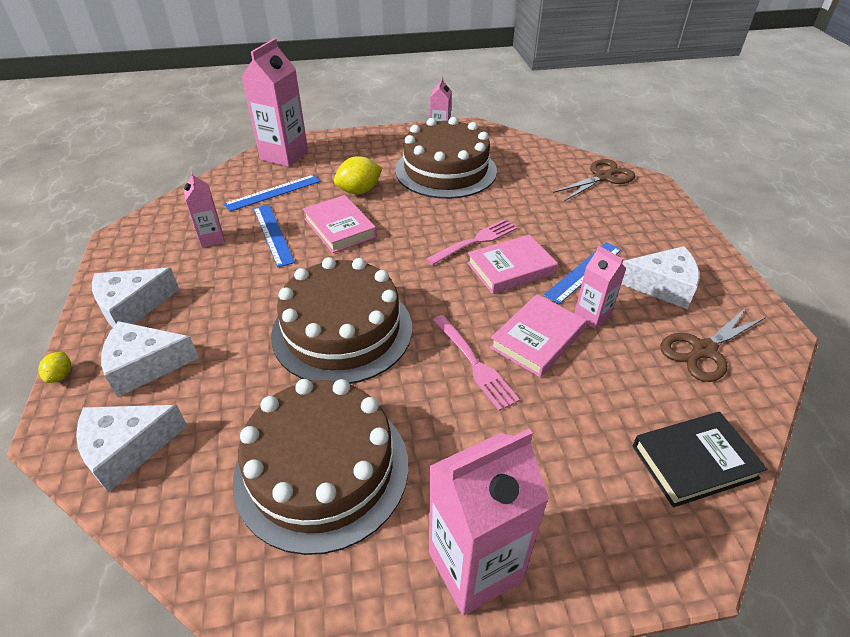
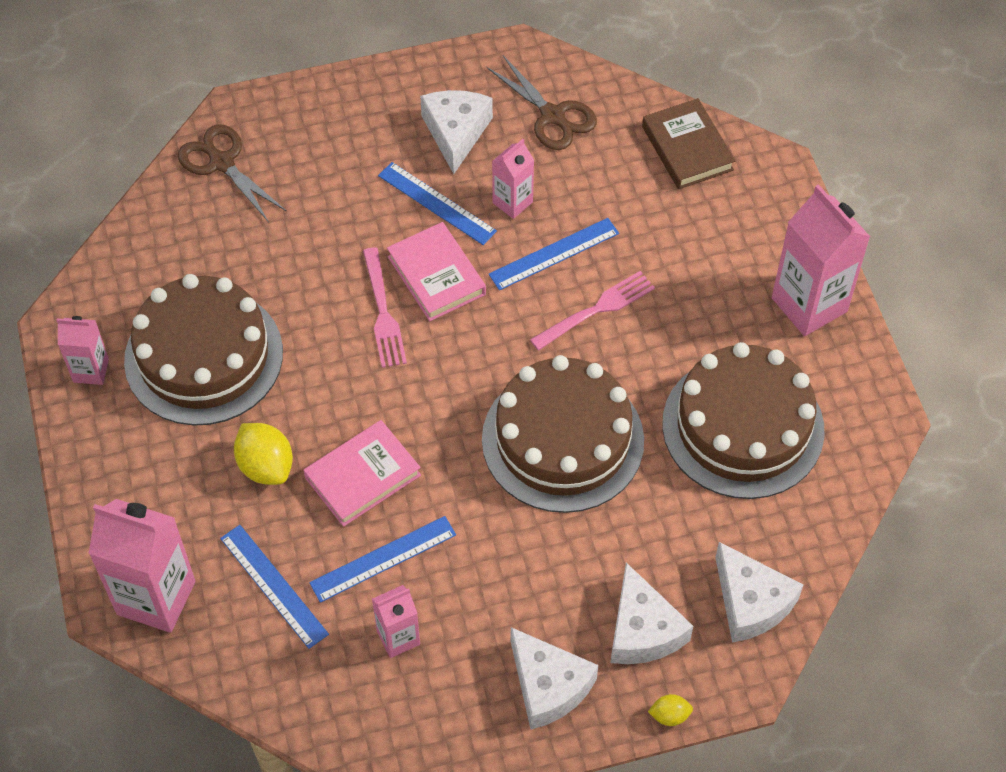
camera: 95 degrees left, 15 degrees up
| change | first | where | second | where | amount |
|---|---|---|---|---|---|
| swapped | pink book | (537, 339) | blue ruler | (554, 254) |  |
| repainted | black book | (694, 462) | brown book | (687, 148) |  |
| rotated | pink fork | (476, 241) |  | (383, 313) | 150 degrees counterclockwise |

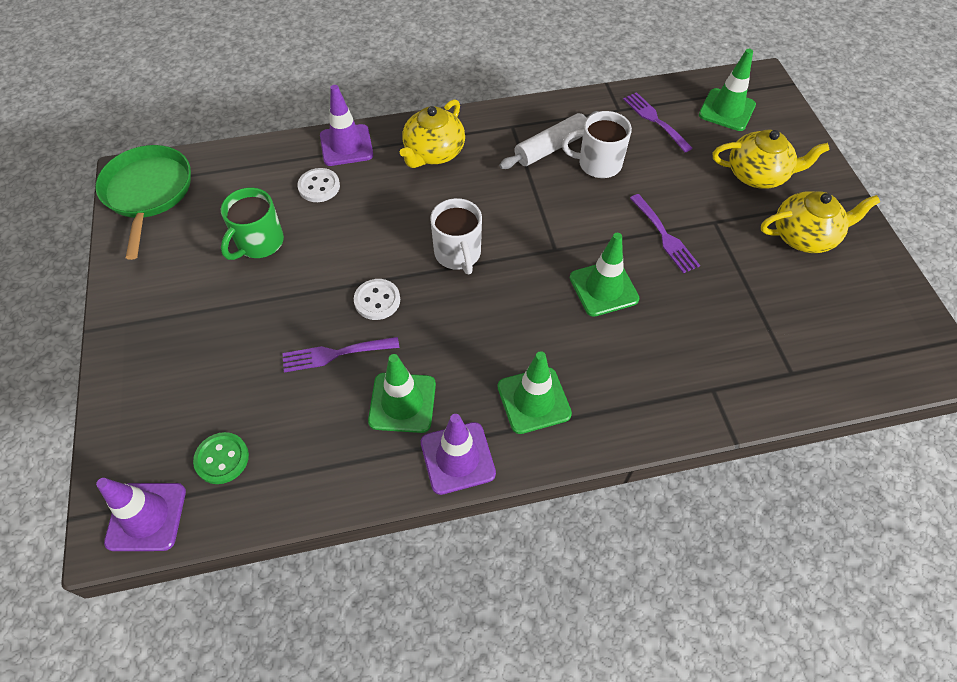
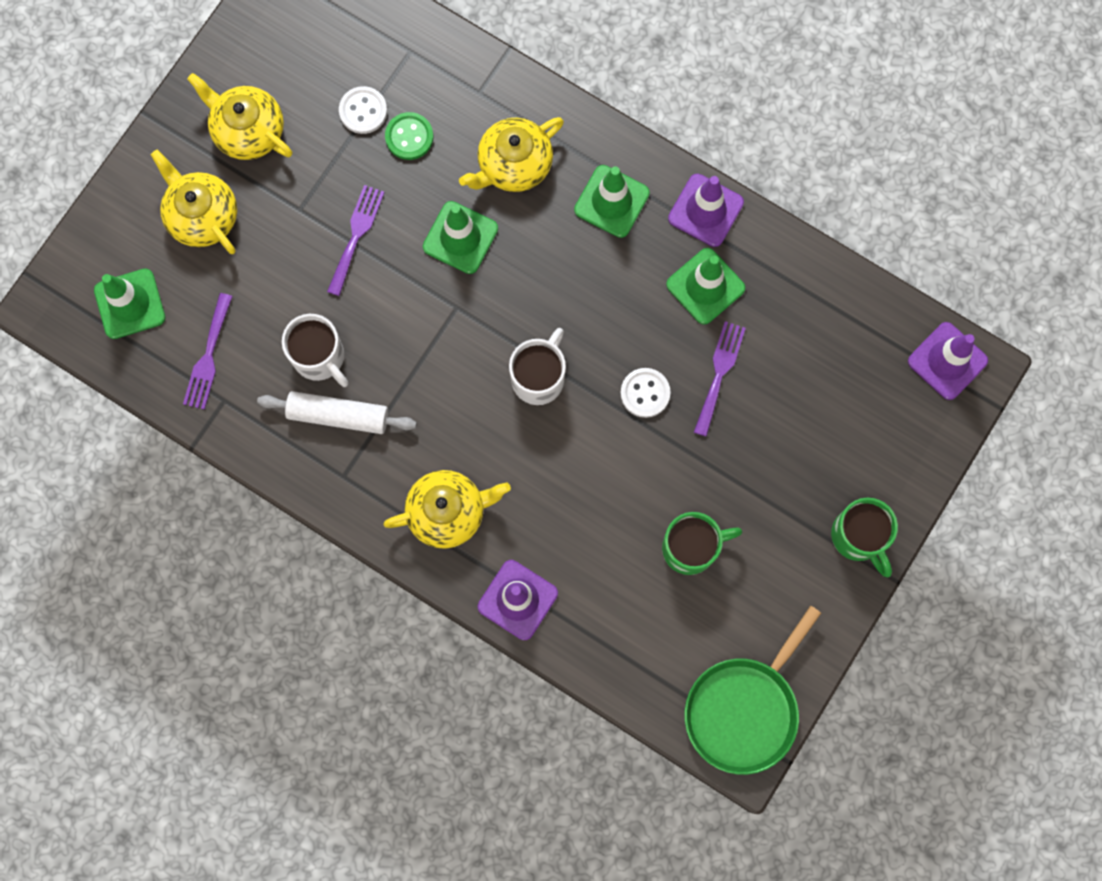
camera: 135 degrees left, 20 degrees up
| change | first | where | second | where | amount |
|---|---|---|---|---|---|
| new |  |  | yellow teapot | (513, 165) |  |
| new |  |  | green mug | (858, 537) |  |
| shifted | green button | (222, 459) |  | (409, 137) |  |
| shifted | white button | (319, 186) |  | (363, 111) |  |
| rotated | purple fork | (335, 354) |  | (719, 373) | 105 degrees counterclockwise |

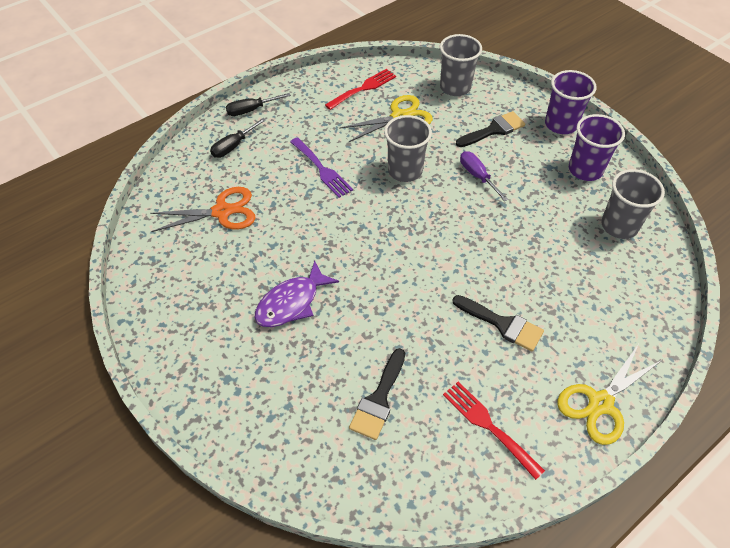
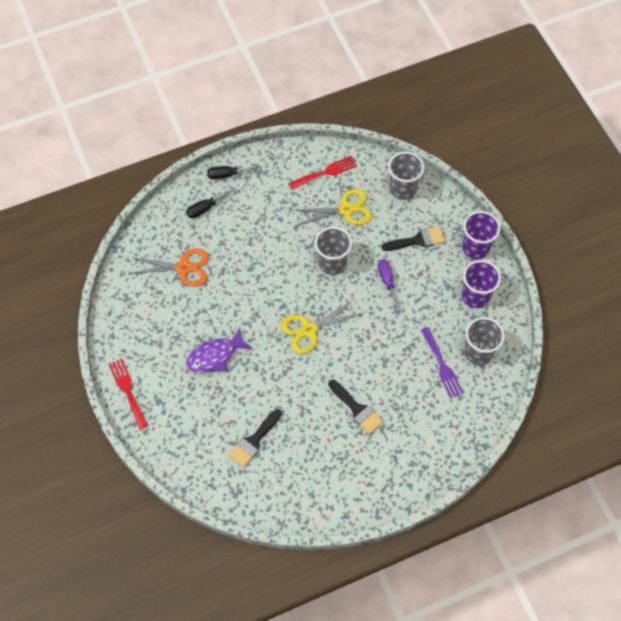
camera: 15 degrees right, 10 degrees up
| change | first | where | second | where | amount |
|---|---|---|---|---|---|
| shifted | purple fork | (322, 169) |  | (442, 365) |  |
| shifted | red fork | (488, 425) |  | (127, 390) |  |
| shifted | yellow scissors | (600, 403) |  | (309, 329) |  |

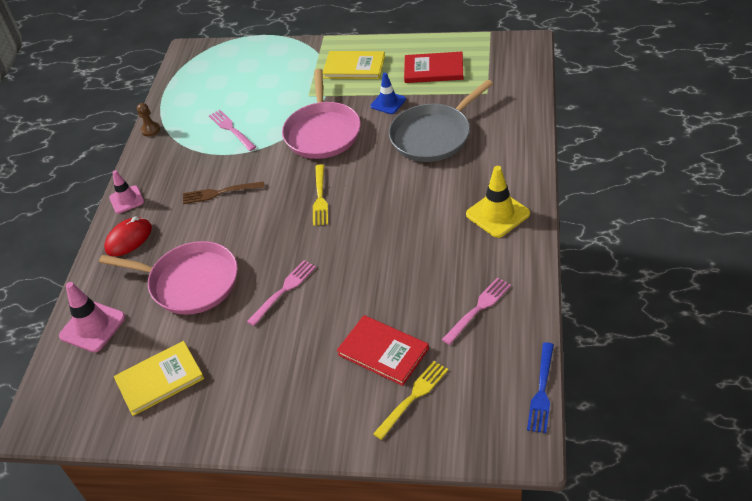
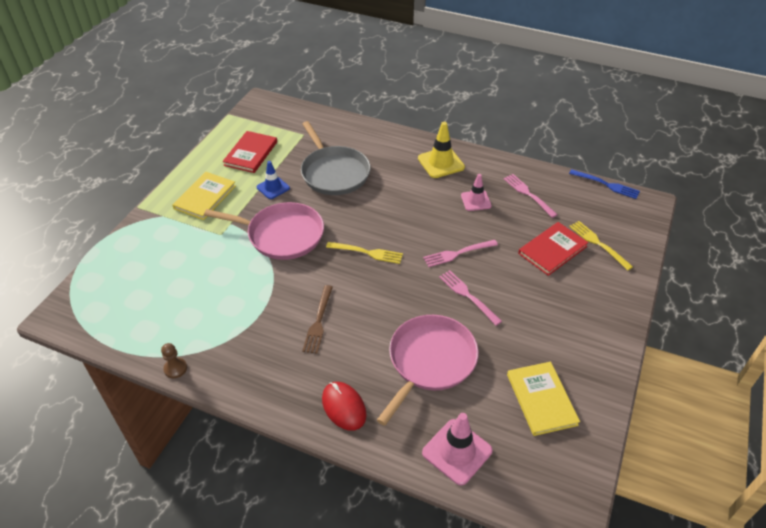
camera: 80 degrees left, 0 degrees up
| change | first | where | second | where | amount |
|---|---|---|---|---|---|
| shifted | pink traffic cone | (127, 200) |  | (476, 201) |  |
| shifted | pink fork | (231, 129) |  | (458, 253) |  |

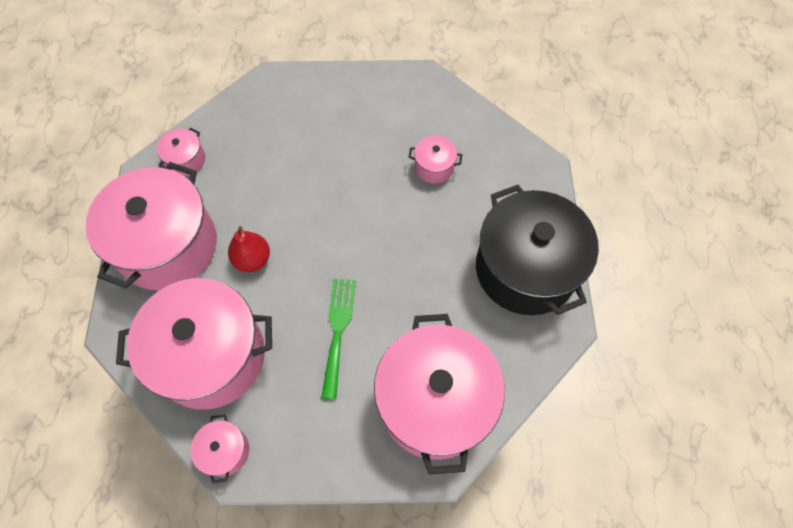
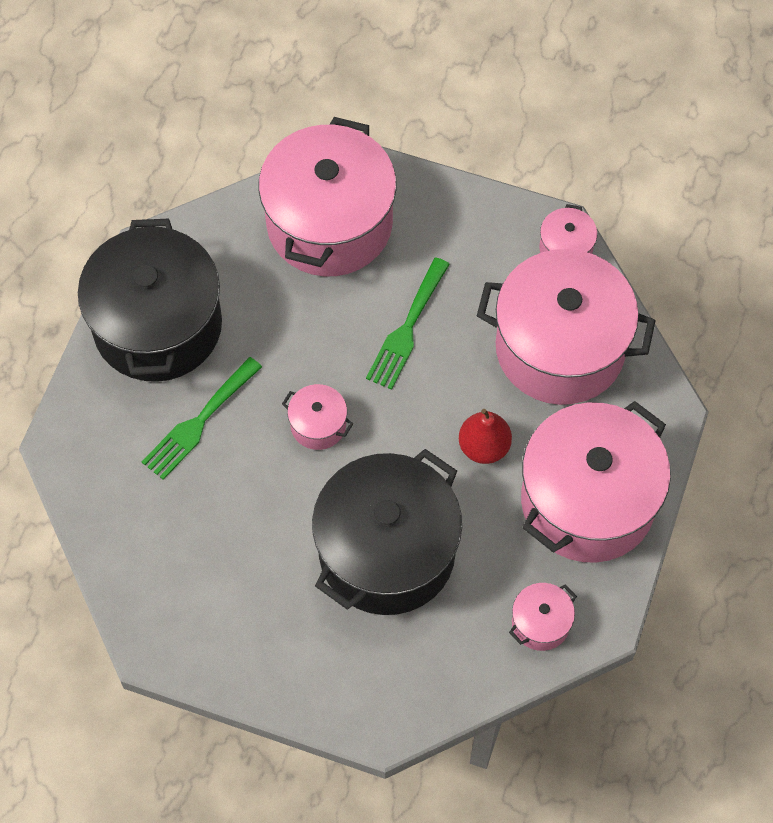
camera: 160 degrees left, 0 degrees up
| change | first | where | second | where | amount |
|---|---|---|---|---|---|
| new |  |  | green fork | (199, 422) |  |
| new |  |  | black pot | (387, 552) |  |
| shifted | pink pot | (434, 167) |  | (318, 425) |  |

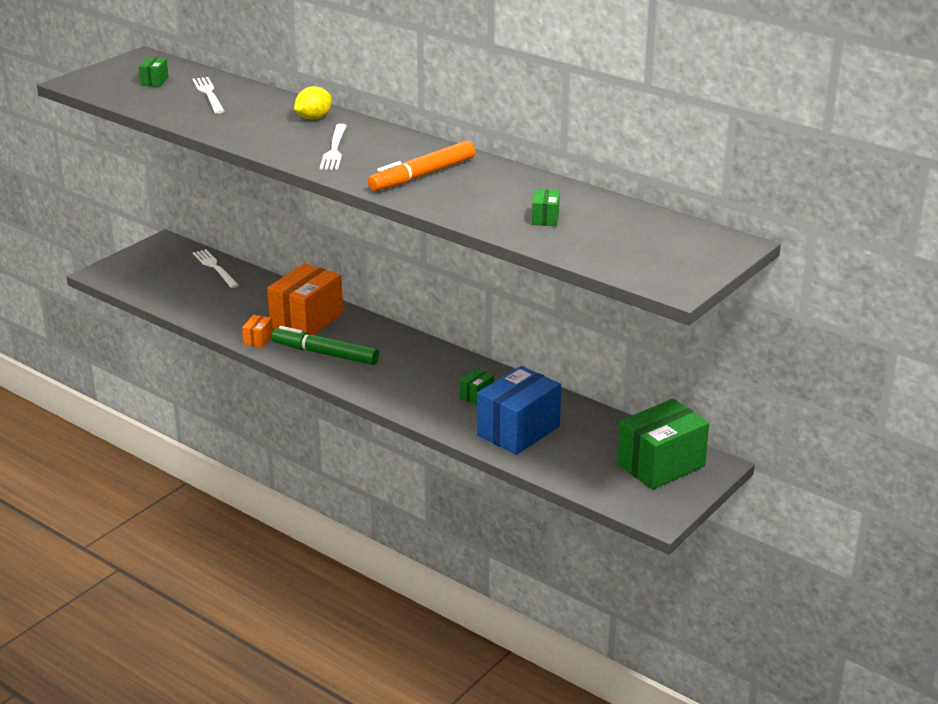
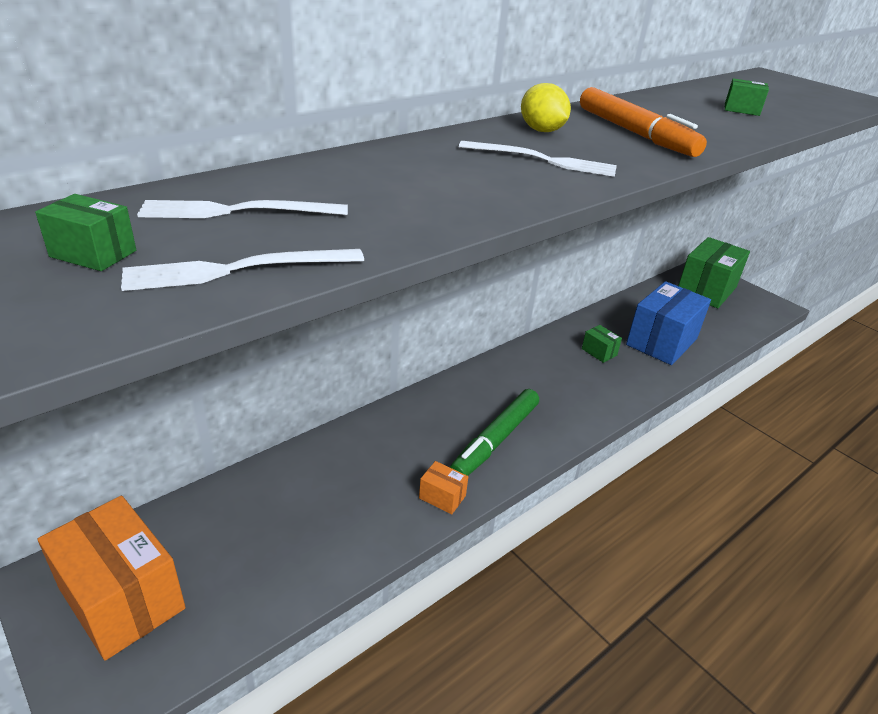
camera: 80 degrees left, 5 degrees up
| change | first | where | second | where | amount |
|---|---|---|---|---|---|
| shifted | white fork | (215, 268) |  | (237, 270) |  |
| shifted | orange box | (306, 320) |  | (122, 598) |  |
| shifted | yellow lemon | (313, 118) |  | (541, 131) |  |
| rotated | blue box | (518, 431) |  | (661, 342) | 75 degrees clockwise |
| rotated | green box | (660, 465) |  | (706, 290) | 60 degrees clockwise |

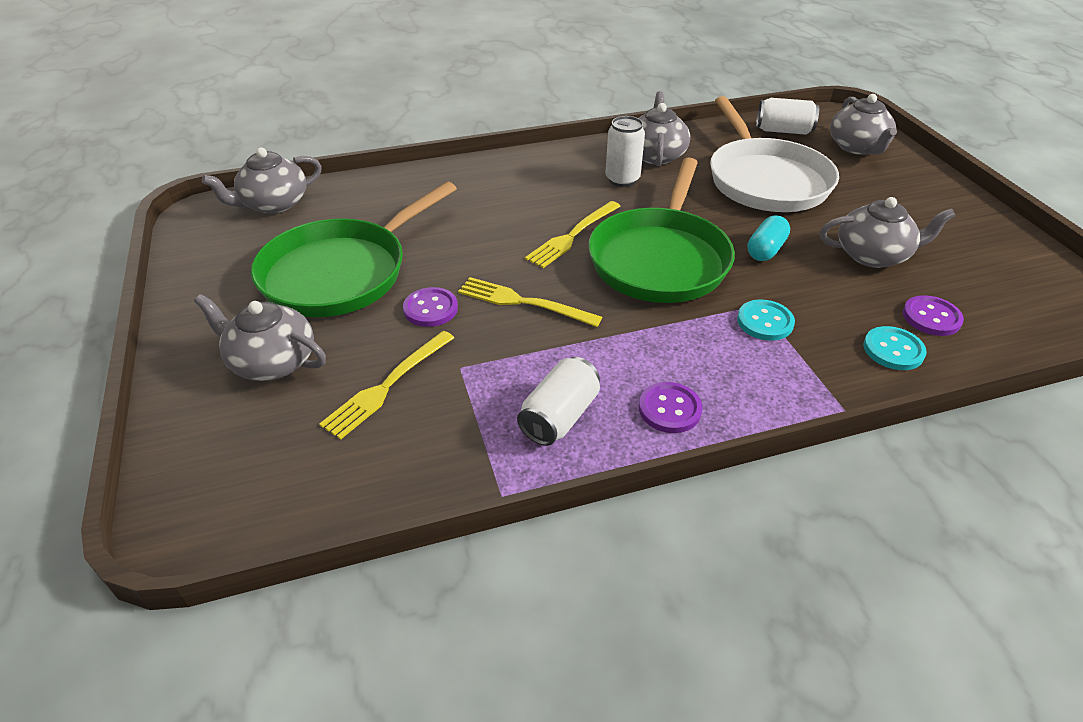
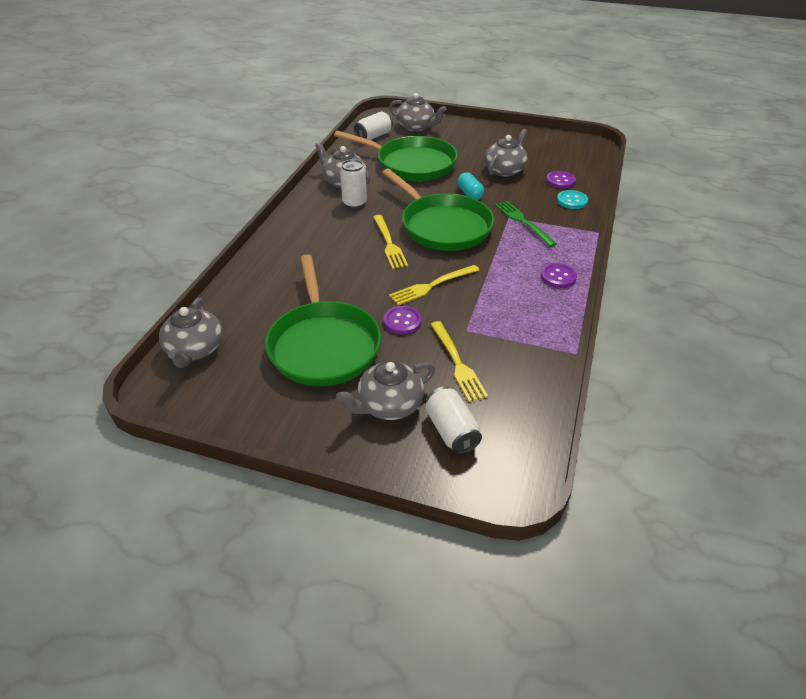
camera: 55 degrees left, 0 degrees up
| change | first | where | second | where | amount |
|---|---|---|---|---|---|
| shifted | white can | (559, 416) |  | (451, 431) |  |
| swapped | turquoise button | (765, 322) | green fork | (522, 221) |  |
| repainted | white pan | (765, 180) | green pan | (411, 164) |  |

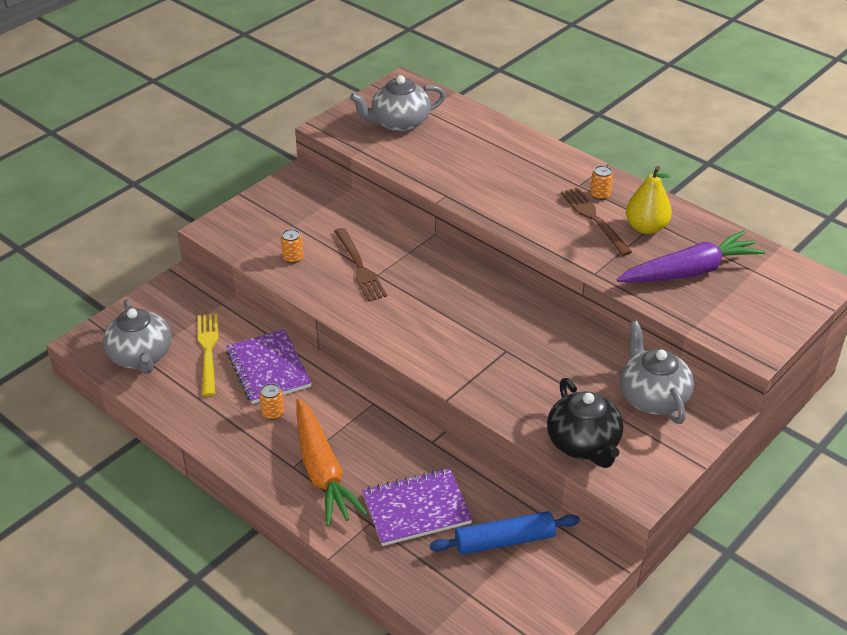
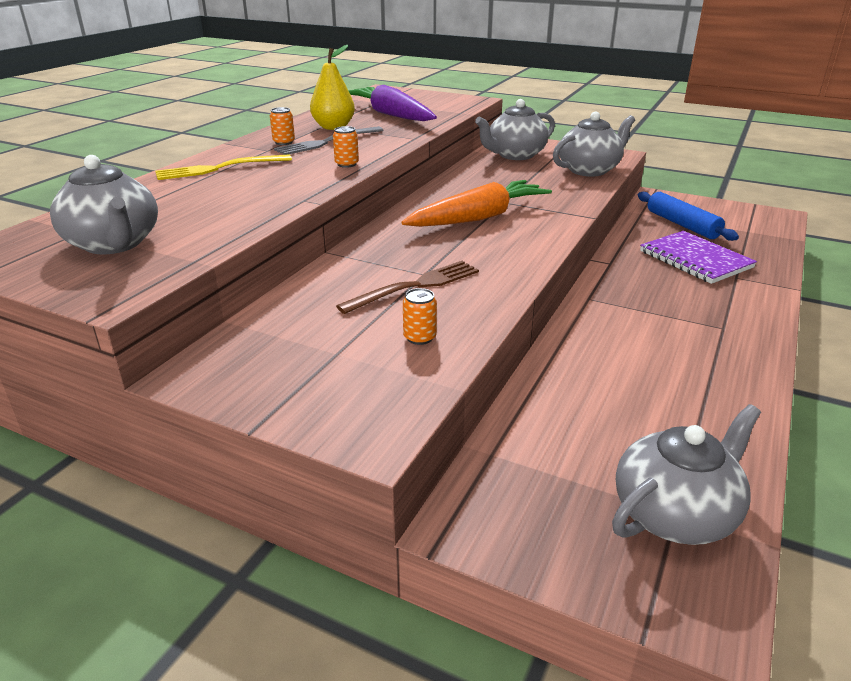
camera: 105 degrees left, 10 degrees down
| change | first | where | second | where | amount |
|---|---|---|---|---|---|
| gone | purple notebook | (268, 369) |  |  |  |
| shifted | yellow fork | (208, 350) |  | (218, 168) |  |
| shifted | orange can | (273, 413) |  | (347, 164) |  |
| shifted | orange carrot | (322, 471) |  | (478, 218) |  |
| repainted | black teapot | (583, 444) | grey teapot | (589, 170) |  |
| repainted | brown fork | (593, 218) | grey fork | (326, 142) |  |

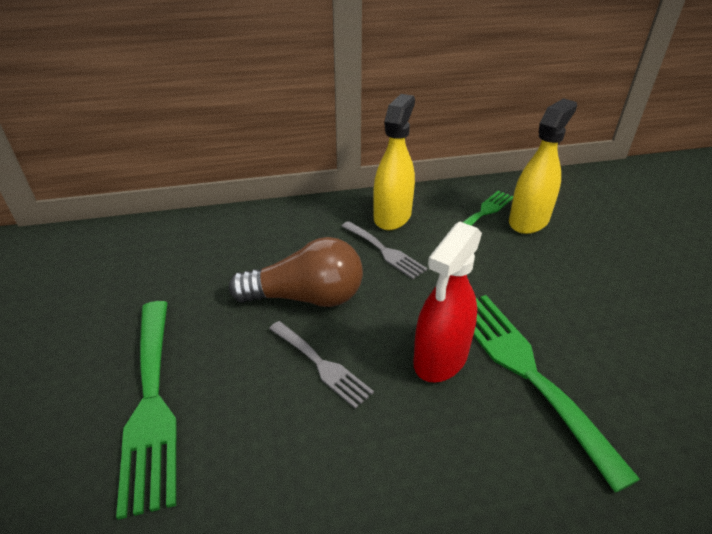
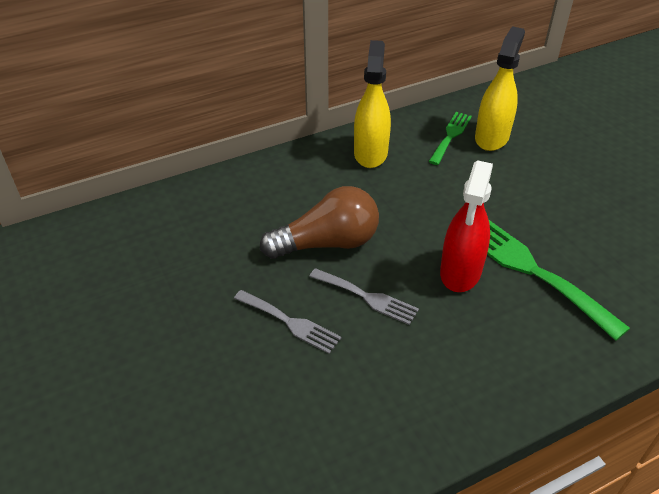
camera: 15 degrees left, 5 degrees up
| change | first | where | second | where | amount |
|---|---|---|---|---|---|
| gone | green fork | (151, 403) |  |  |  |
| shifted | grey fork | (385, 251) |  | (290, 322) |  |

